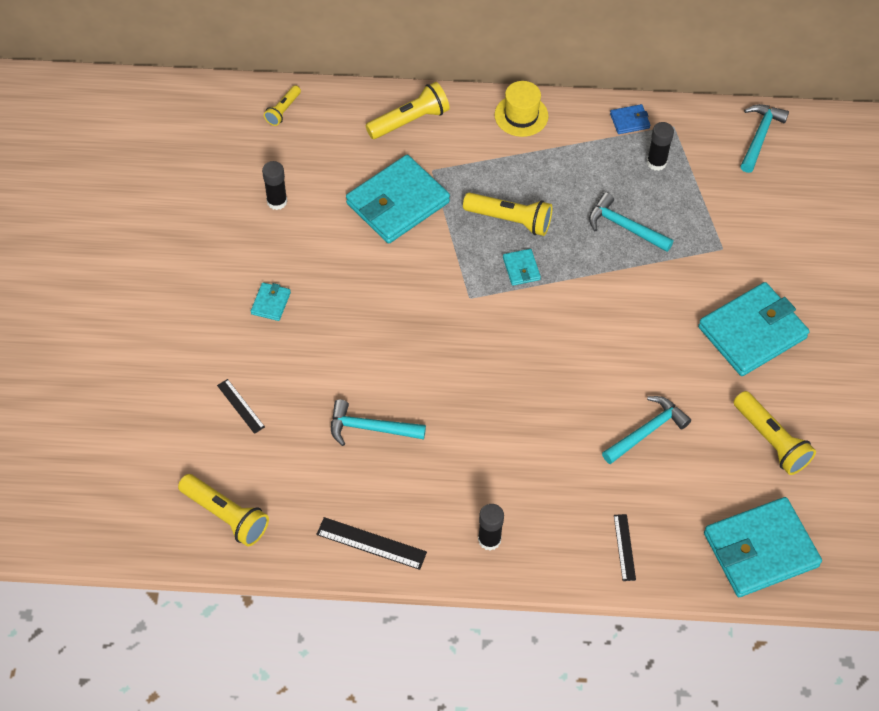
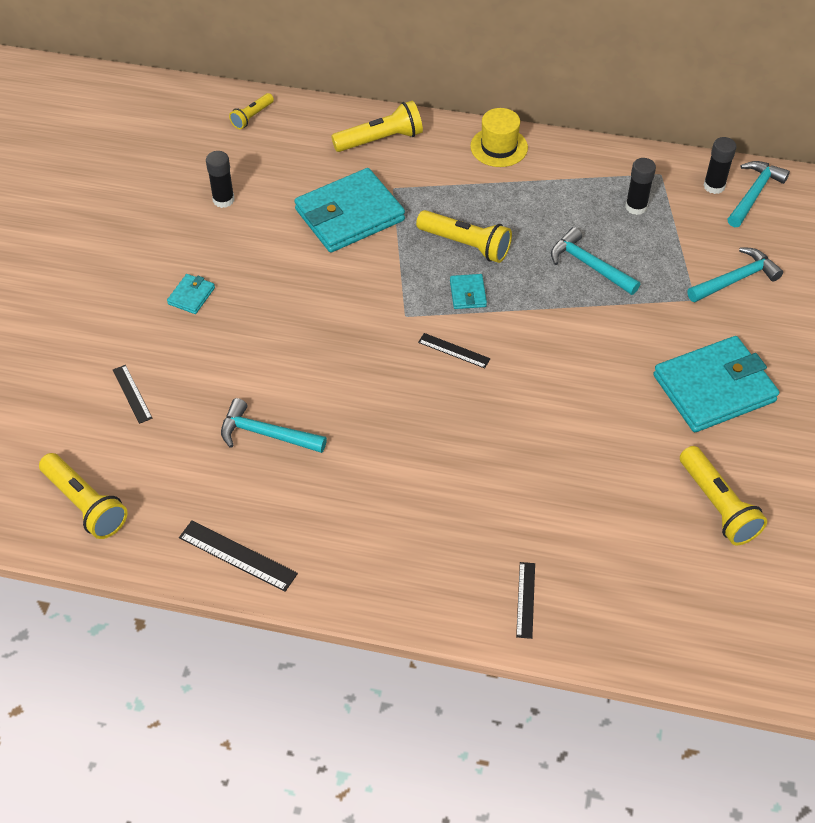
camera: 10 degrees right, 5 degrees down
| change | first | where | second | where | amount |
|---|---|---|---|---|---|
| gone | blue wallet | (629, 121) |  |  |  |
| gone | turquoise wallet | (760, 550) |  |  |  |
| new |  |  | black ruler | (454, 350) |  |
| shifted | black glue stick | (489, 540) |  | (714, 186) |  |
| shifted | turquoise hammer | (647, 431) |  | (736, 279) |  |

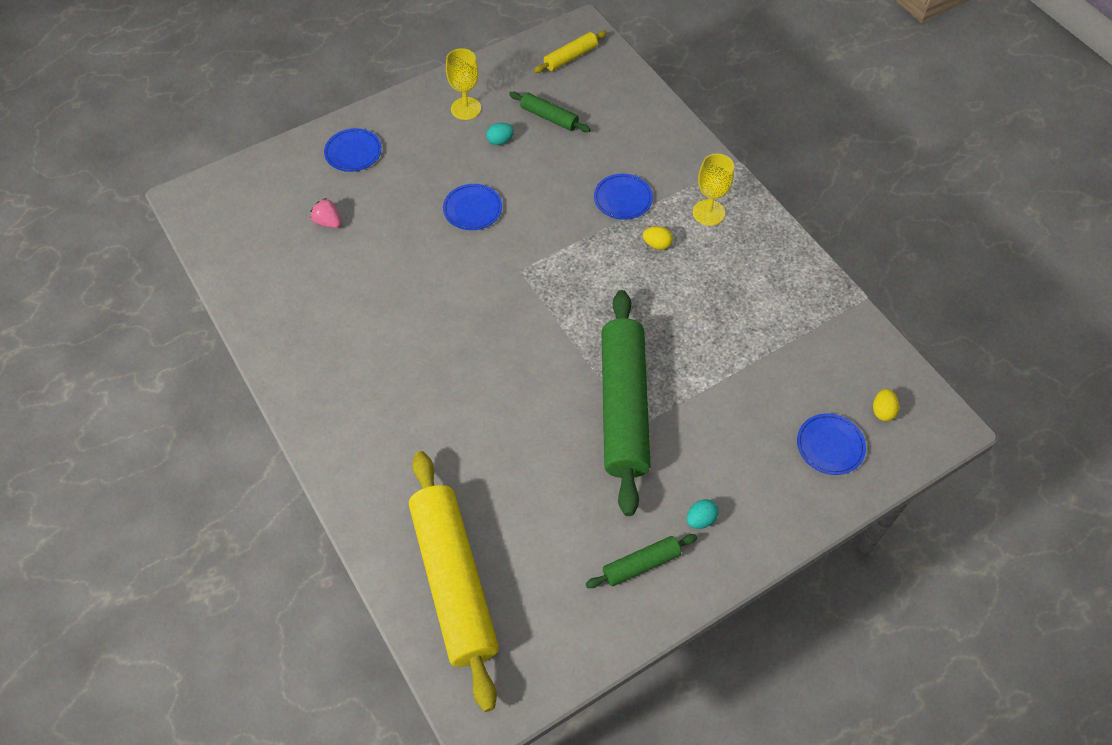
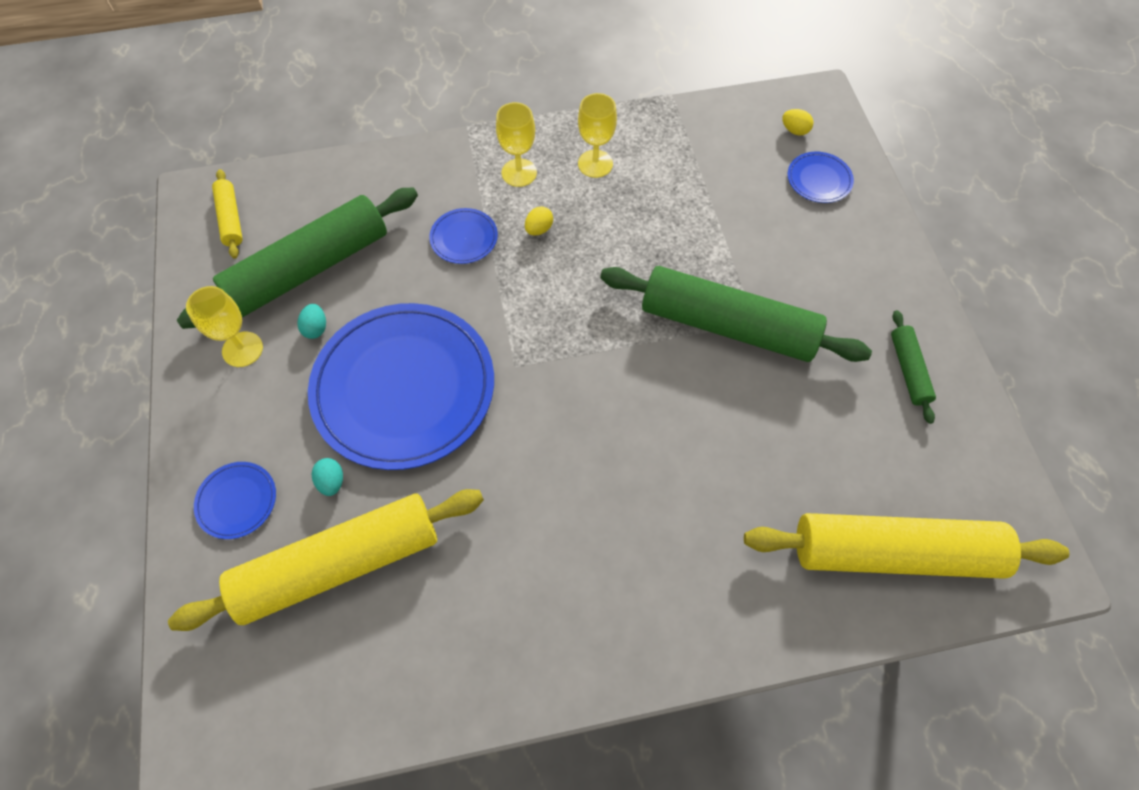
camera: 70 degrees left, 5 degrees up
| change | first | where | second | where | amount |
|---|---|---|---|---|---|
| new |  |  | yellow goblet | (595, 164) |  |
| shifted | turquoise egg | (700, 519) |  | (331, 481) |  |
| swapped | pink strawberry | (328, 222) | yellow rolling pin | (339, 563) |  |
| scaled | blue plate | (472, 209) |  | (404, 388) | x2.44 |
| scaled | green rolling pin | (549, 117) |  | (309, 268) | x2.22 |

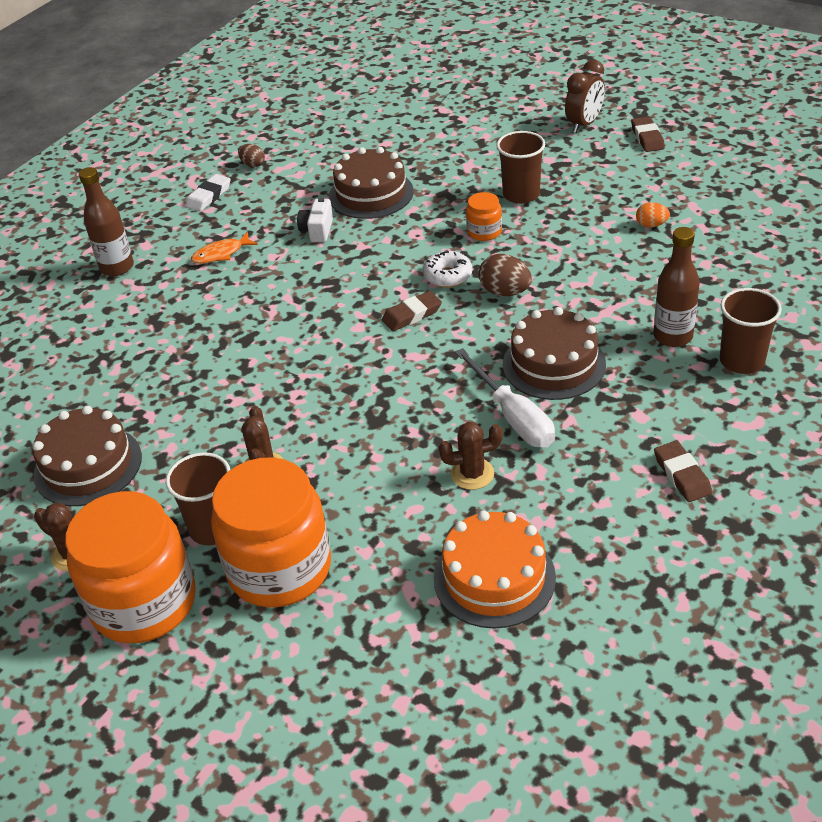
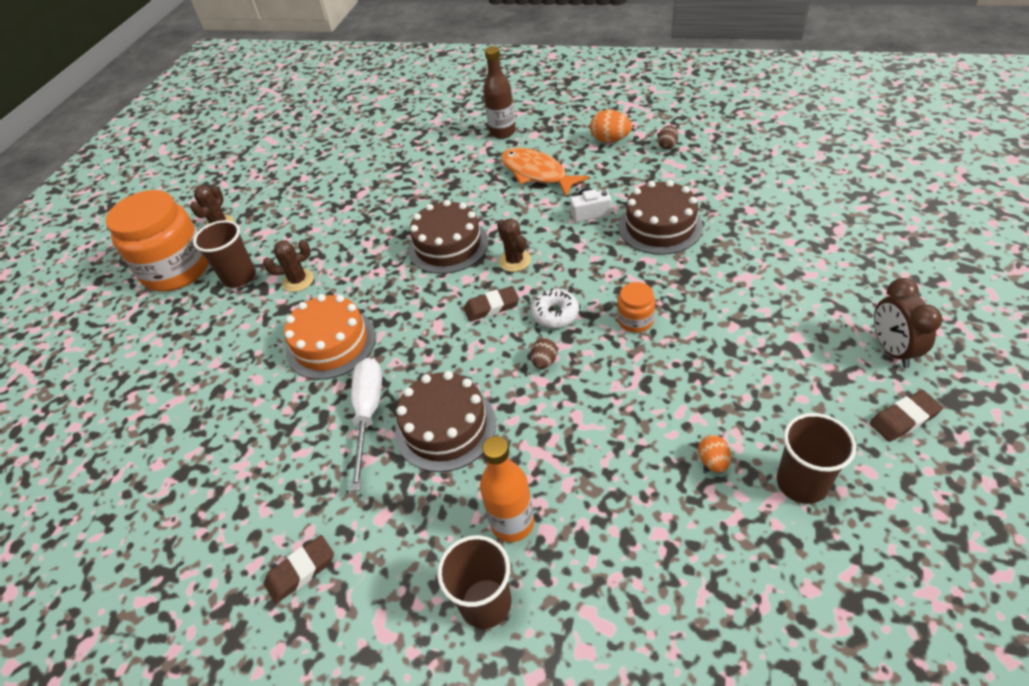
camera: 75 degrees right, 5 degrees up
| change | first | where | second | where | amount |
|---|---|---|---|---|---|
| gone | orange jar | (279, 568) |  |  |  |
| shifted | brown cake | (88, 465) |  | (448, 245) |  |
| shifted | orange cake | (494, 577) |  | (331, 343) |  |
| shifted | brown cactus | (472, 474) |  | (514, 261) |  |
| shifted | brown cup | (521, 195) |  | (801, 483) |  |
| swapped | white eraser | (209, 196) | orange egg | (610, 140) |  |
| repainted | brown bottle | (673, 336) | orange bottle | (512, 523) |  |
| rotated | brown eraser | (412, 315) |  | (491, 307) | 60 degrees counterclockwise |
| rotated | white screwdriver | (513, 417) |  | (368, 414) | 135 degrees clockwise |
| rotated | brown clock | (584, 124) |  | (892, 350) | 60 degrees clockwise |
| scaled | orange fish | (221, 254) |  | (537, 173) | x1.74 |
| scaled | brown egg | (505, 292) |  | (544, 362) | x0.63 |

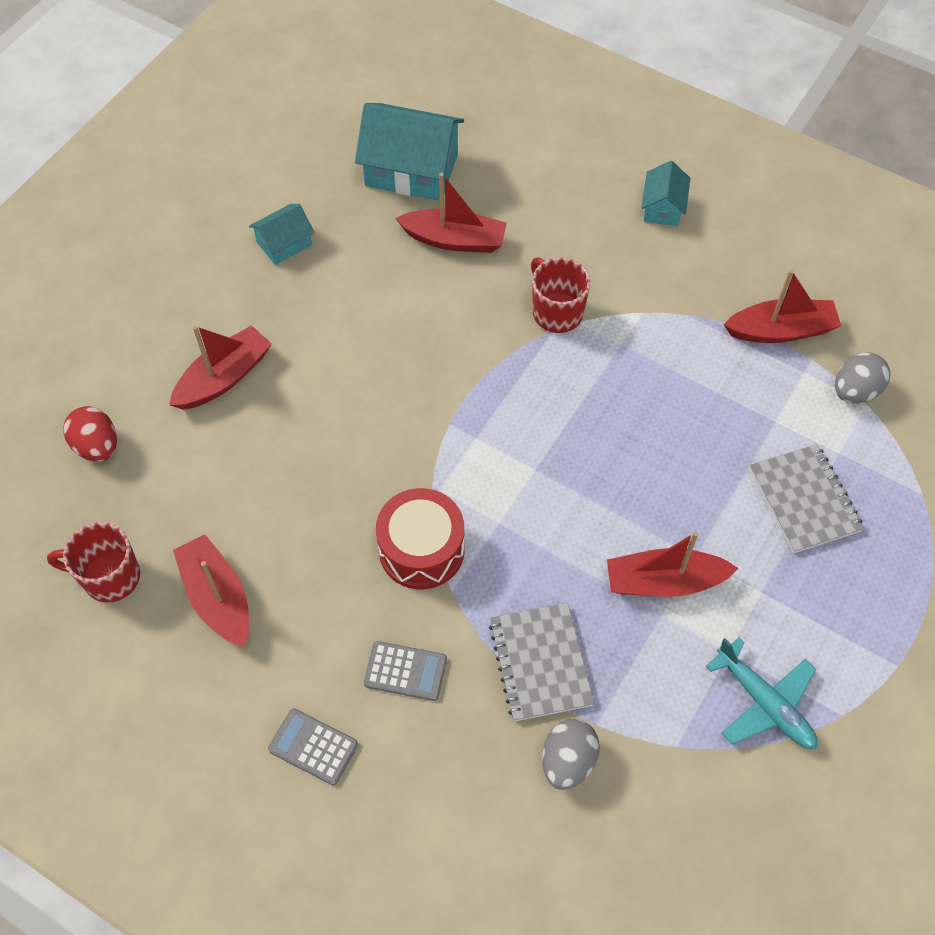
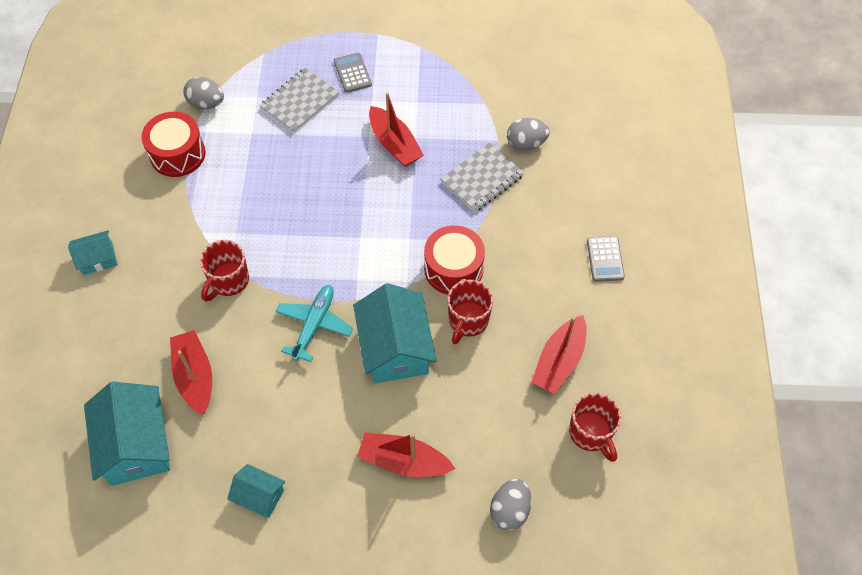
camera: 120 degrees left, 0 degrees up
| change | first | where | second | where | amount |
|---|---|---|---|---|---|
| new |  |  | turquoise house | (395, 348) |  |
| new |  |  | red mug | (468, 321) |  |
| shifted | grey calculator | (405, 671) |  | (352, 73) |  |
| shifted | turquoise plane | (764, 702) |  | (314, 325) |  |
| swapped | red boat | (781, 330) | red drum | (177, 154) |  |
| repainted | red egg | (97, 446) | grey egg | (509, 510) |  |

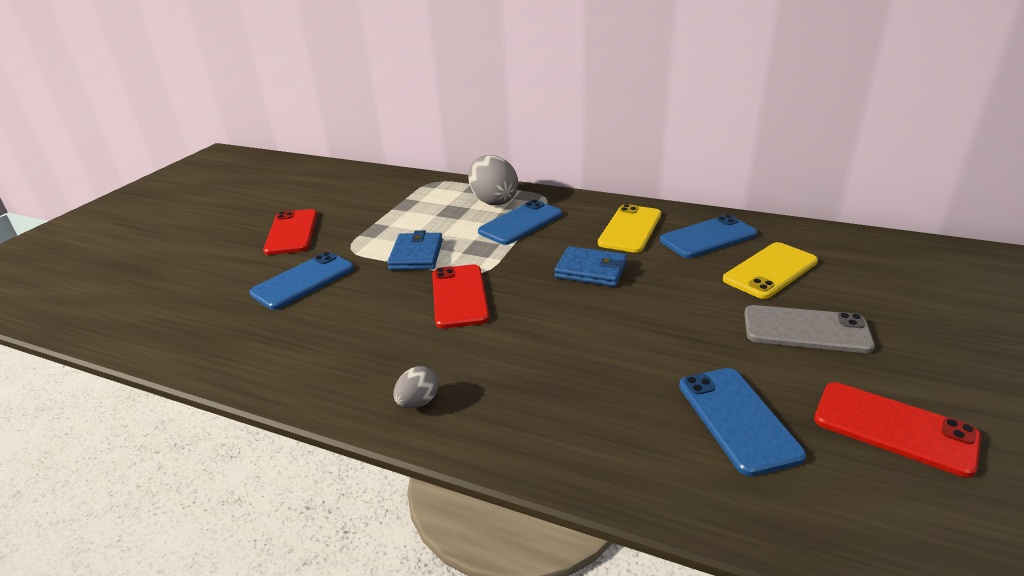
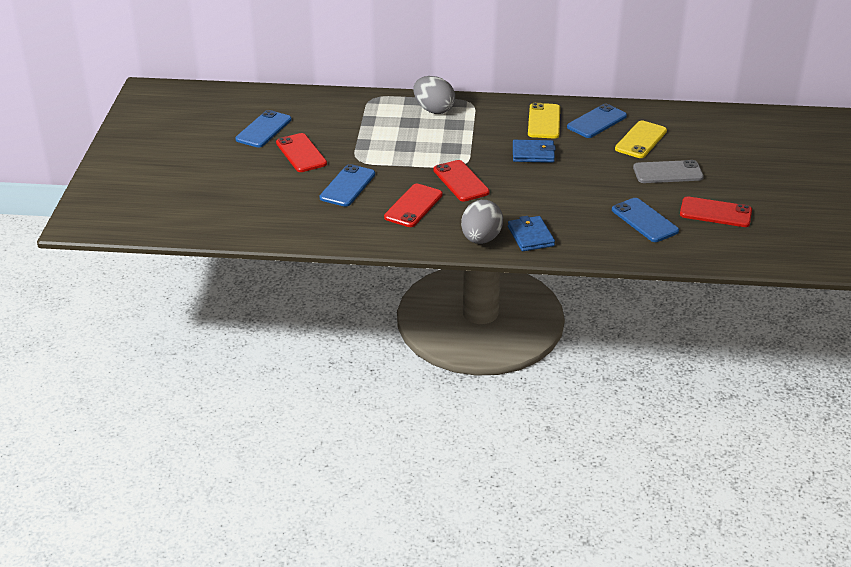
camera: 20 degrees left, 5 degrees up
| change | first | where | second | where | amount |
|---|---|---|---|---|---|
| new |  |  | red phone | (413, 206) |  |
| shifted | blue wallet | (416, 255) |  | (530, 236) |  |
| shifted | blue phone | (520, 223) |  | (263, 129) |  |
| scaled | grey egg | (418, 402) |  | (481, 239) | x1.93 |

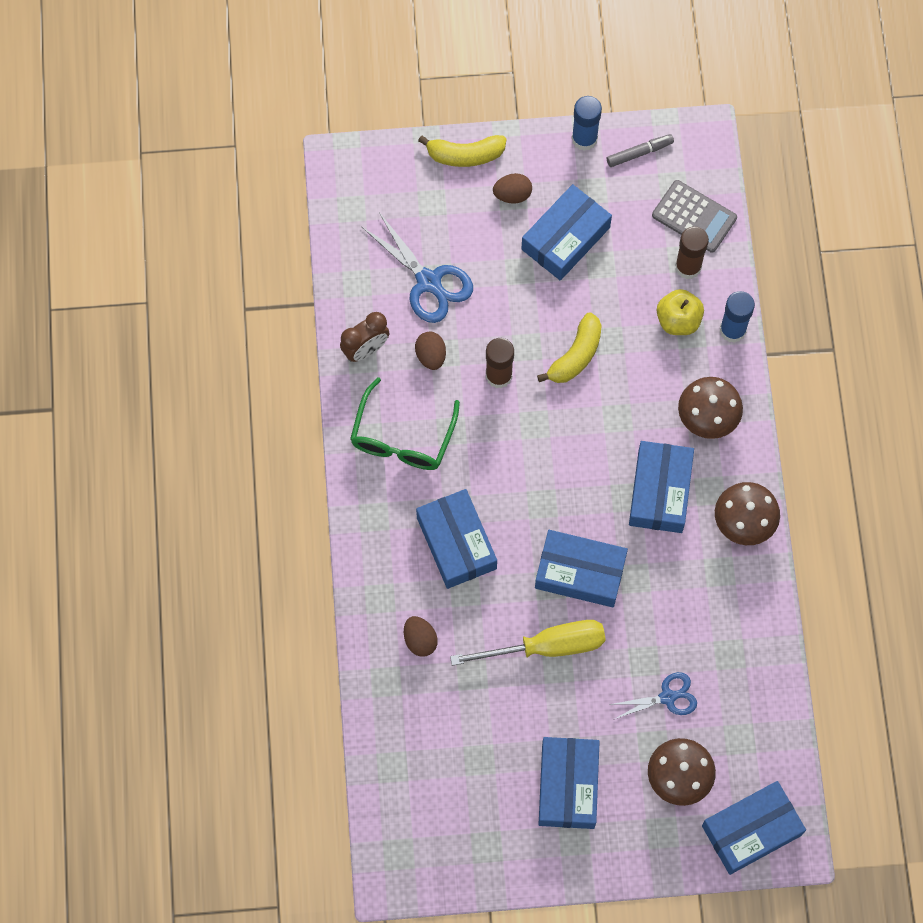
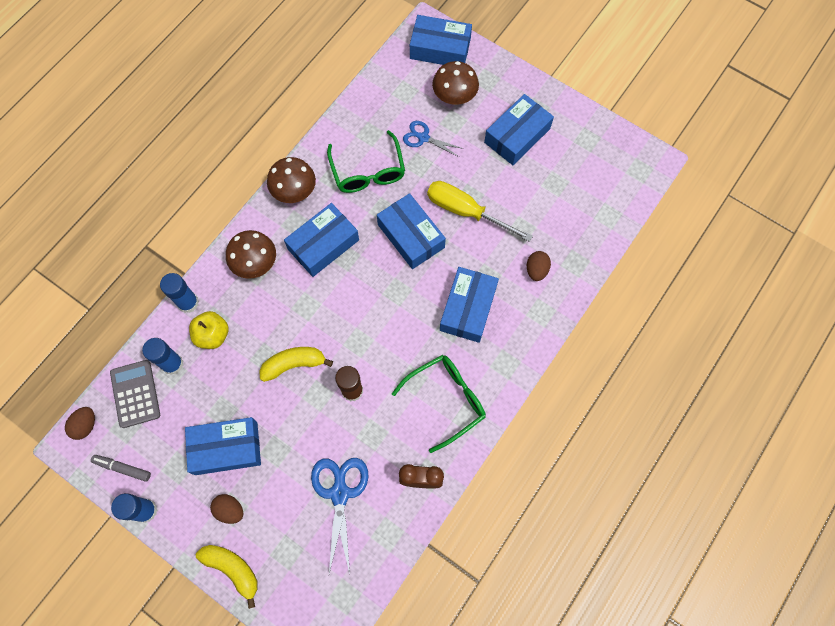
camera: 140 degrees left, 0 degrees up
| change | first | where | second | where | amount |
|---|---|---|---|---|---|
| new |  |  | green glasses | (368, 171) |  |
| shifted | brown egg | (431, 356) |  | (85, 425) |  |
| repainted | brown glue stick | (688, 267) | blue glue stick | (172, 364) |  |

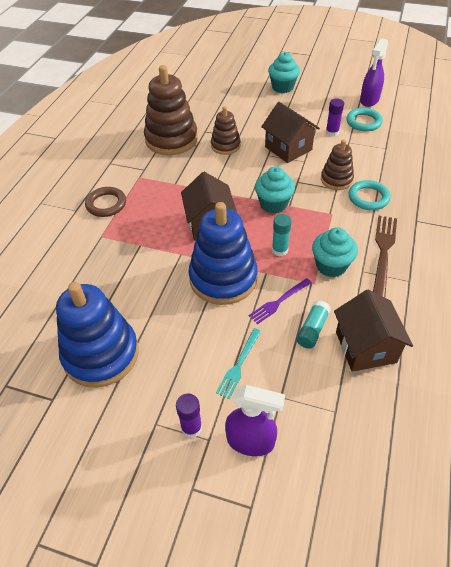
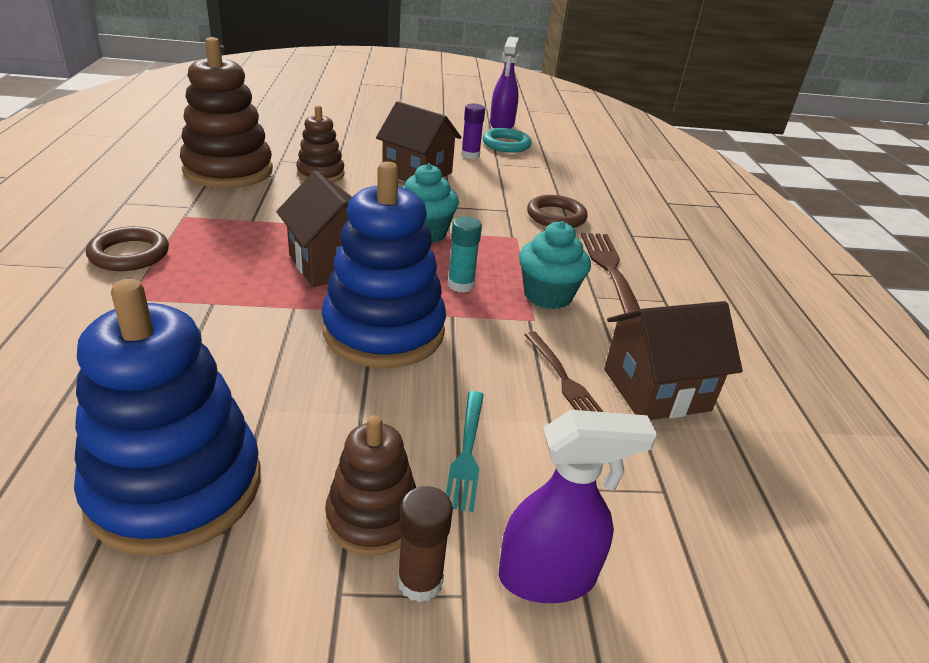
camera: 25 degrees left, 15 degrees down
| change | first | where | second | where | amount |
|---|---|---|---|---|---|
| gone | purple fork | (278, 302) |  |  |  |
| gone | turquoise cupcake | (282, 87) |  |  |  |
| shifted | brown stacking toy | (336, 179) |  | (373, 517) |  |
| swapped | turquoise glue stick | (312, 329) | brown fork | (564, 379) |  |
| repainted | purple glue stick | (191, 427) | brown glue stick | (420, 581) |  |
| repainted | turquoise ring | (368, 198) | brown ring | (556, 216) |  |
| rotated | brown house | (365, 347) |  | (656, 389) | 75 degrees counterclockwise |

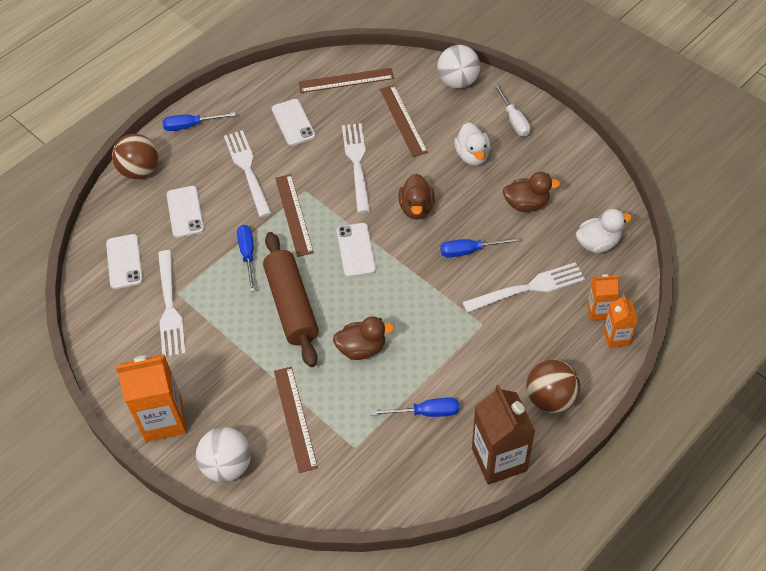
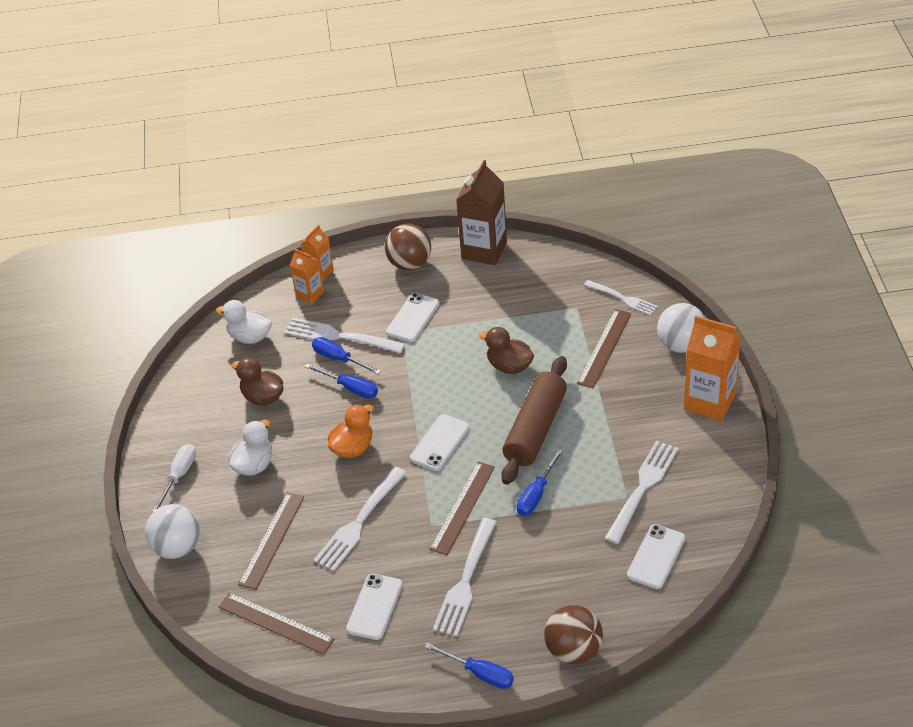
camera: 140 degrees left, 10 degrees down
| change | first | where | second | where | amount |
|---|---|---|---|---|---|
| new |  |  | white fork | (622, 298) |  |
| shifted | white phone | (185, 212) |  | (413, 318) |  |
| shifted | blue screwdriver | (426, 412) |  | (339, 359) |  |
| repainted | brown duck | (416, 208) | orange duck | (353, 448) |  |

